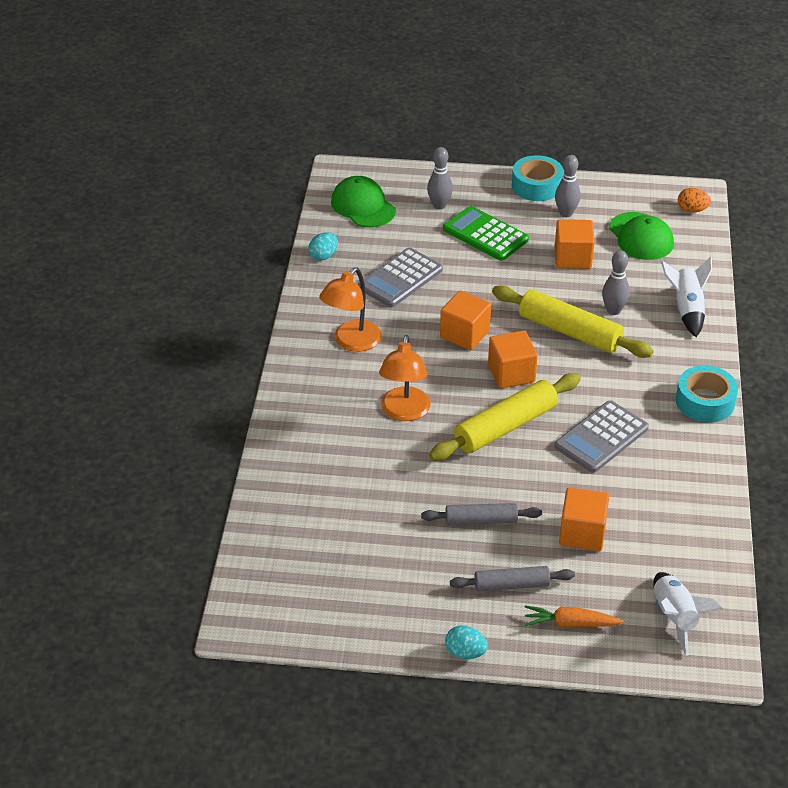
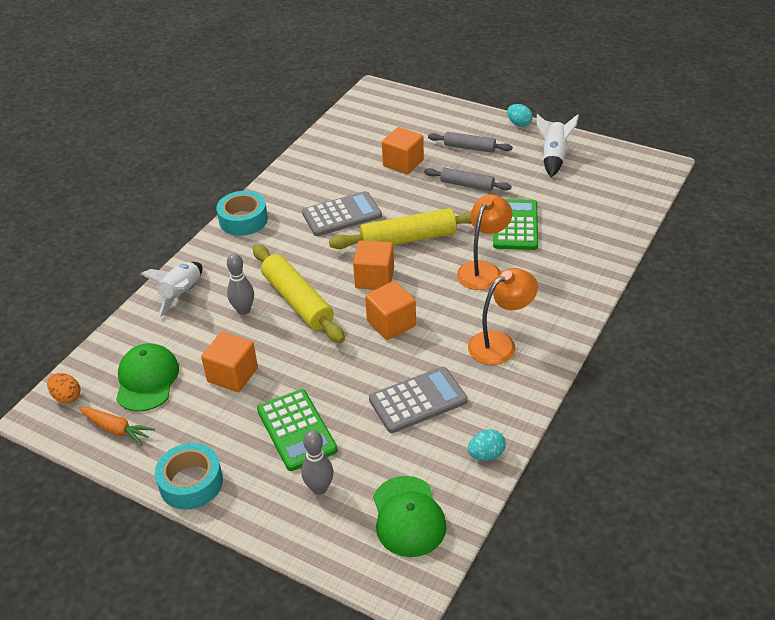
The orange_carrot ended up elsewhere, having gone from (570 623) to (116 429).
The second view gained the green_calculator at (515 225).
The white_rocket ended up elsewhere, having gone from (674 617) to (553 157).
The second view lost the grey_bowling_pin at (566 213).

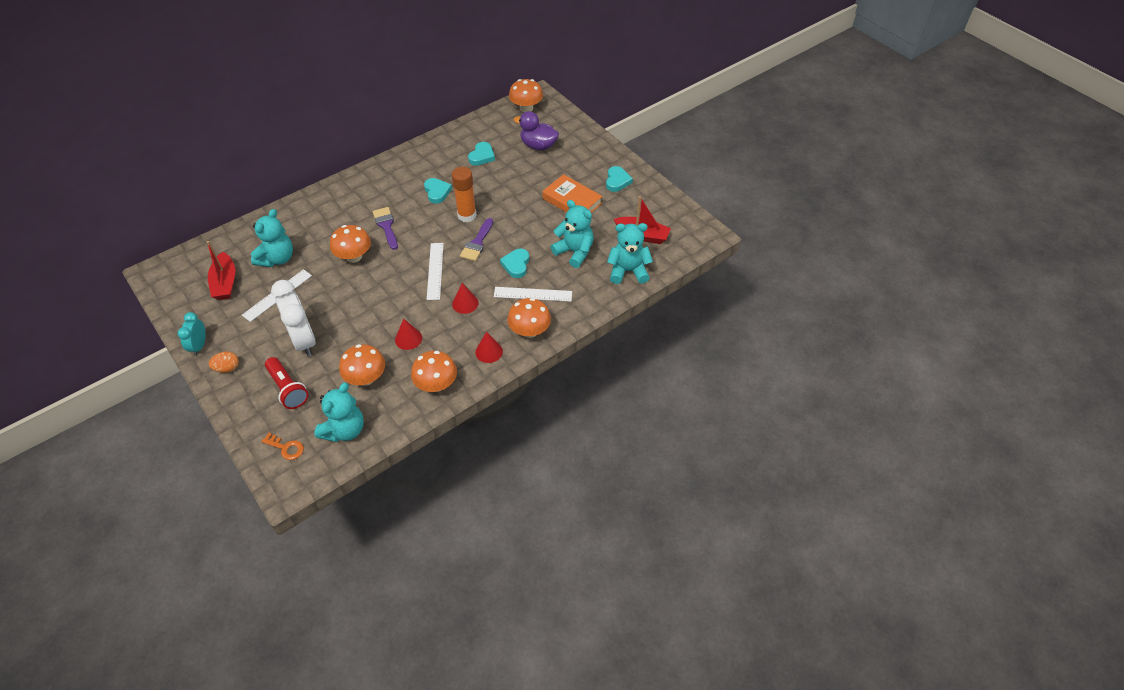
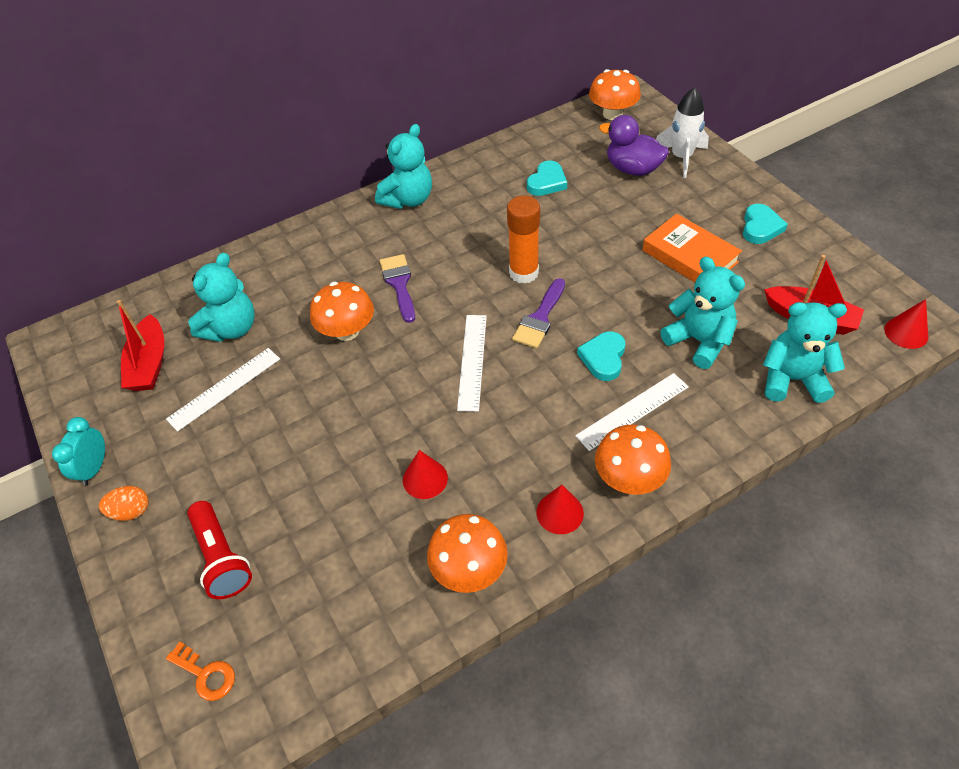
The turquoise_teddy_bear ended up elsewhere, having gone from (344 430) to (408 199).
The white_ruler at (533 294) ended up facing another way, 45 degrees counterclockwise from before.
The second view gained the white_rocket at (681 158).
The red_cone ended up elsewhere, having gone from (465 303) to (906 332).
The second view lost the white_clock at (304 340).
The second view lost the orange_mushroom at (366 378).
The second view lost the turquoise_heart at (437 192).

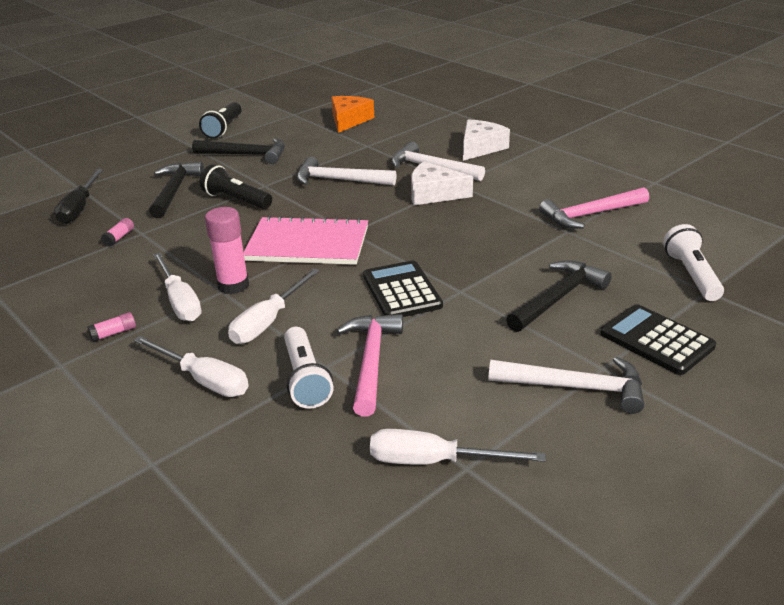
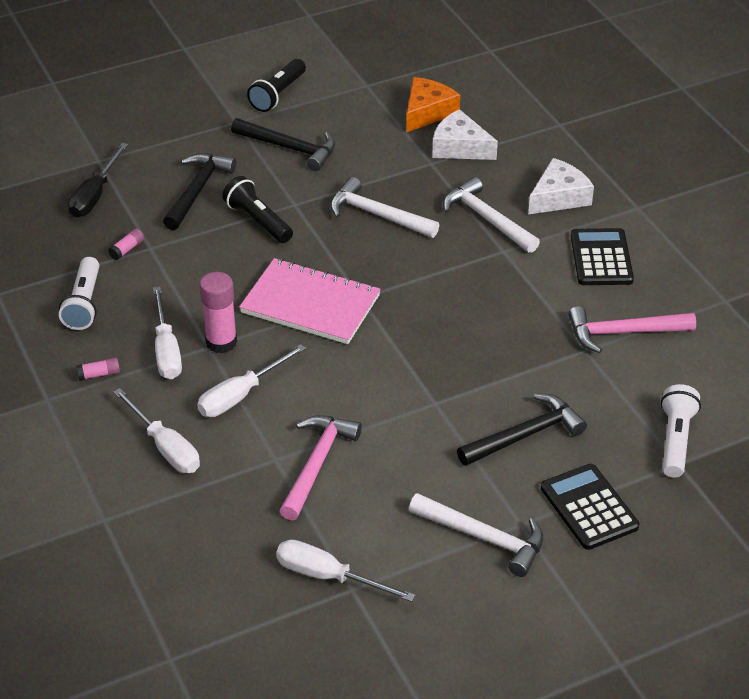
The white_flashlight ended up elsewhere, having gone from (305 379) to (84 303).
The white_cheese ended up elsewhere, having gone from (434 194) to (459 147).
The black_calculator ended up elsewhere, having gone from (402 291) to (601 258).

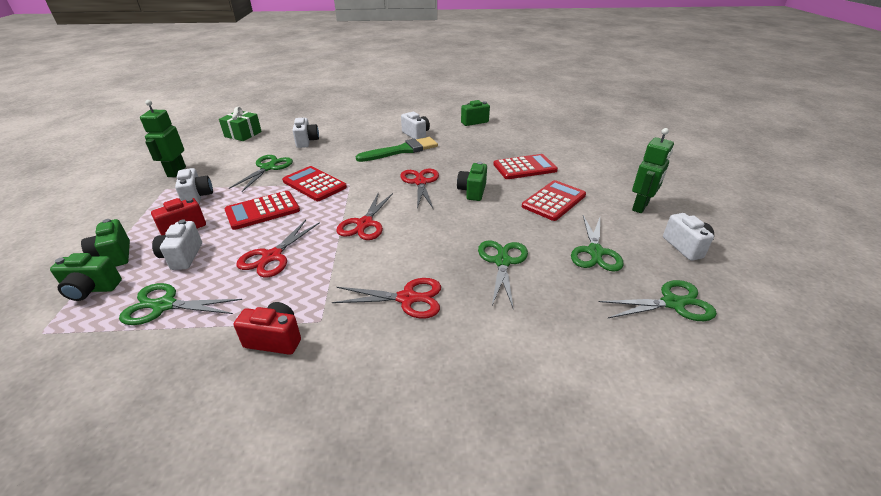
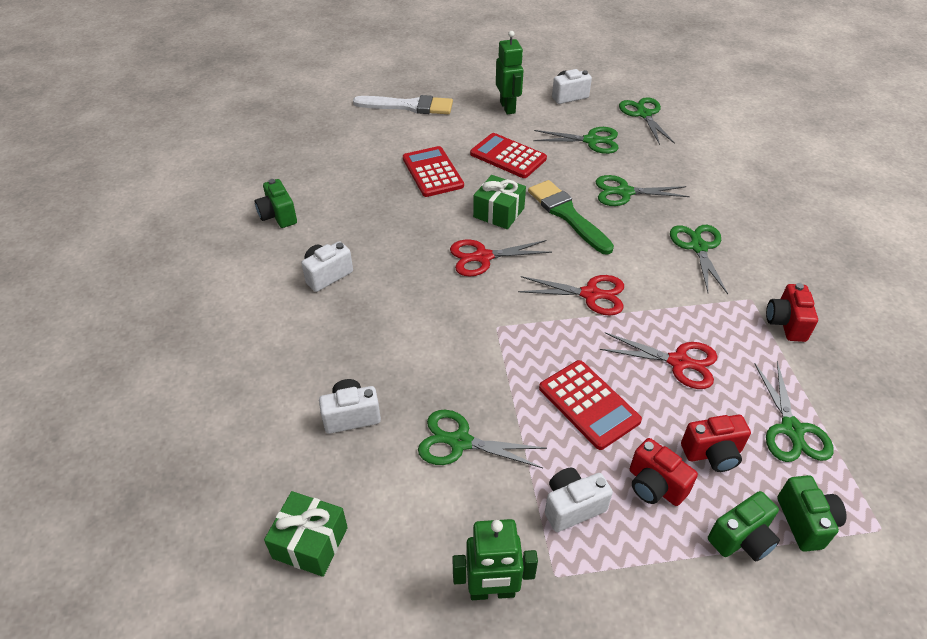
The second view gained the white_brush at (409 106).
Where the green_camera stood at (472 191), the green_gift came to stand at (498 213).
The green_robot at (640 206) ended up facing another way, 45 degrees clockwise from before.
The green_brush ended up elsewhere, having gone from (401 150) to (567 215).
What was the red_scissors at (407 298) turned into the green_scissors at (698 247).
What was the white_camera at (182 257) turned into the red_camera at (712 453).
The second view lost the red_calculator at (314 184).

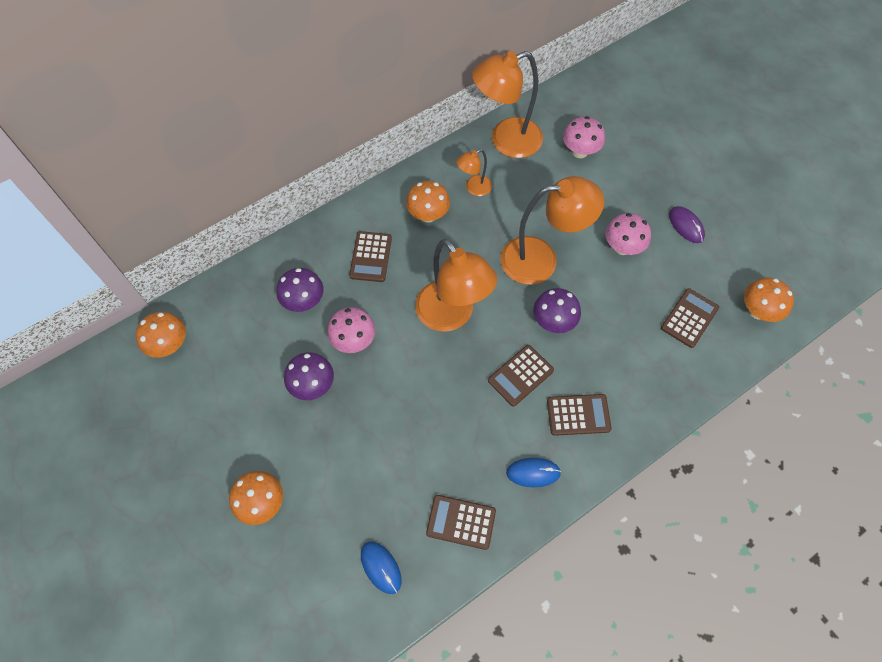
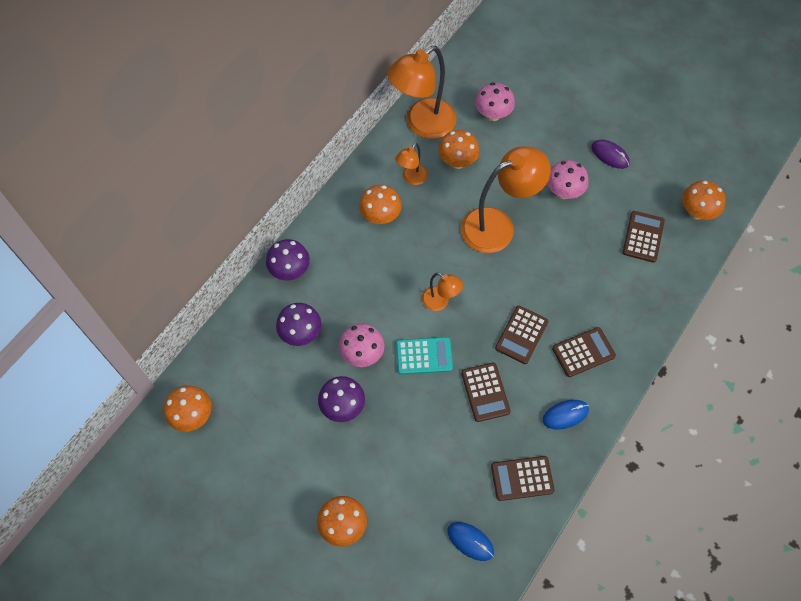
The purple_mushroom ended up elsewhere, having gone from (553 322) to (290 270).
The second view gained the turquoise_calculator at (424 356).
The size of the orange_lamp at (452 315) changed by a factor of 0.49.
The second view gained the orange_mushroom at (457 162).
The brown_calculator ended up elsewhere, having gone from (371 257) to (485 392).

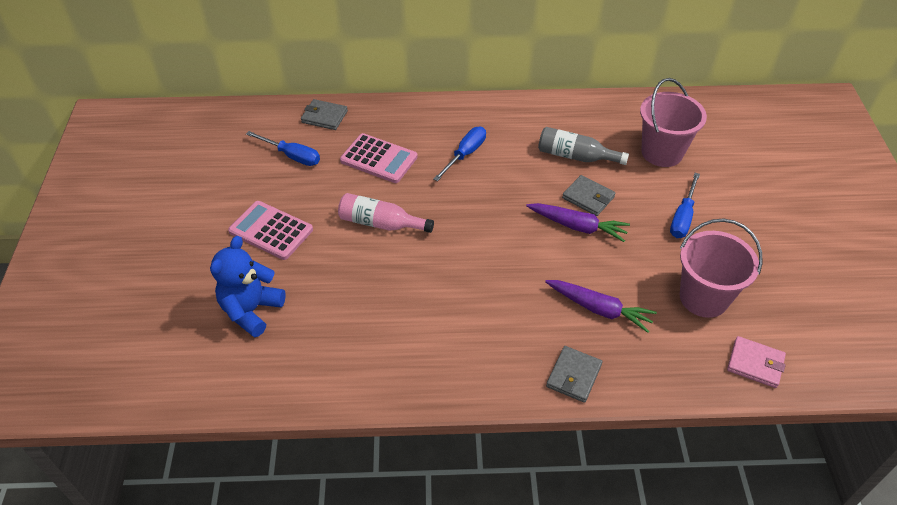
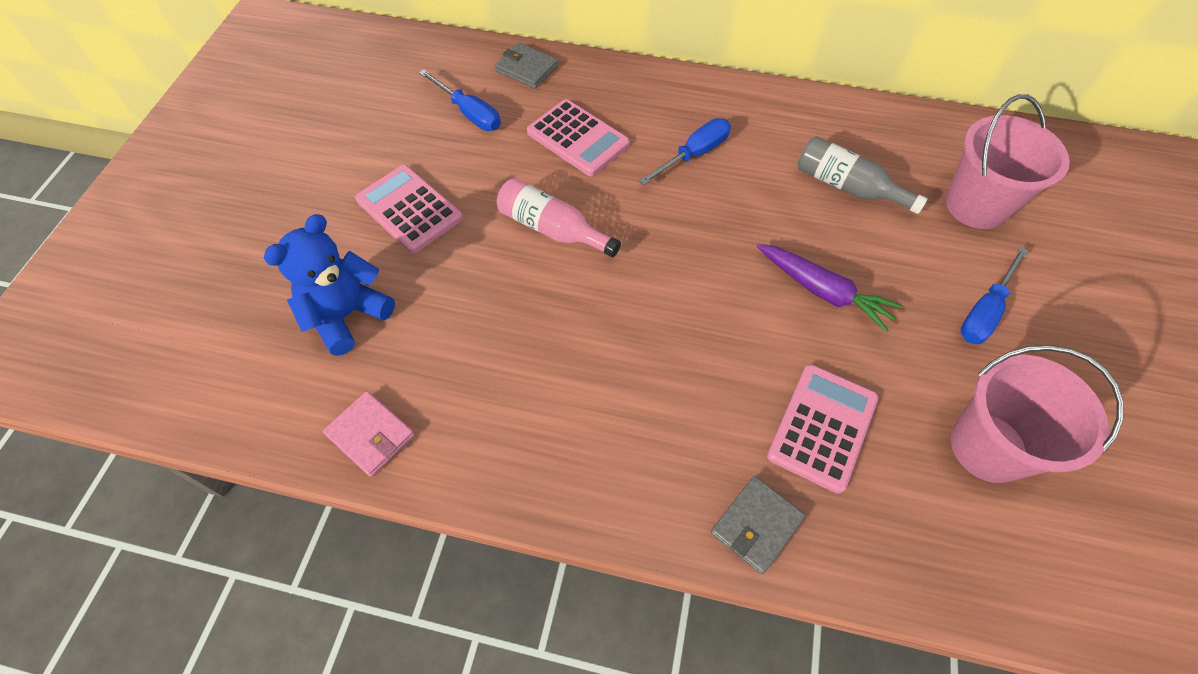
The pink_wallet ended up elsewhere, having gone from (755 364) to (370 435).
Where the purple_carrot stood at (599 309), the pink_calculator came to stand at (822 427).
The second view lost the grey_wallet at (588 197).

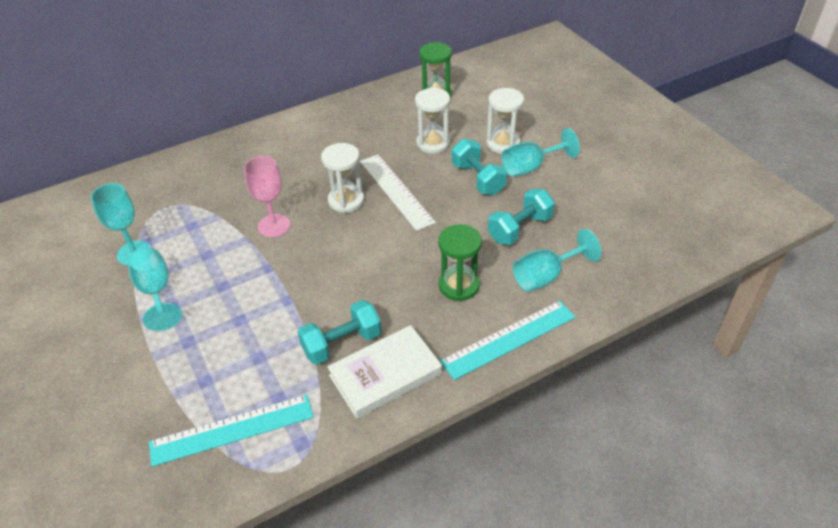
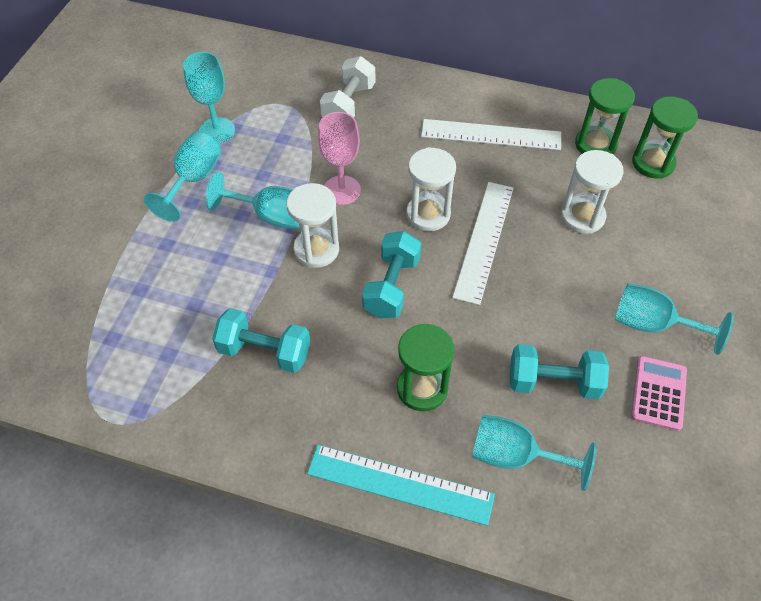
The second view gained the turquoise_goblet at (270 216).
The white_hourglass ended up elsewhere, having gone from (503 144) to (316 250).
The second view gained the white_dumbbell at (348 105).
The turquoise_dumbbell ended up elsewhere, having gone from (478 179) to (391 286).
The second view gained the white_ruler at (491 135).
The second view gained the green_hourglass at (595 145).
The second view gained the pink_calculator at (658 393).
The second view lost the turquoise_ruler at (232 429).
The second view lost the white_book at (385 375).

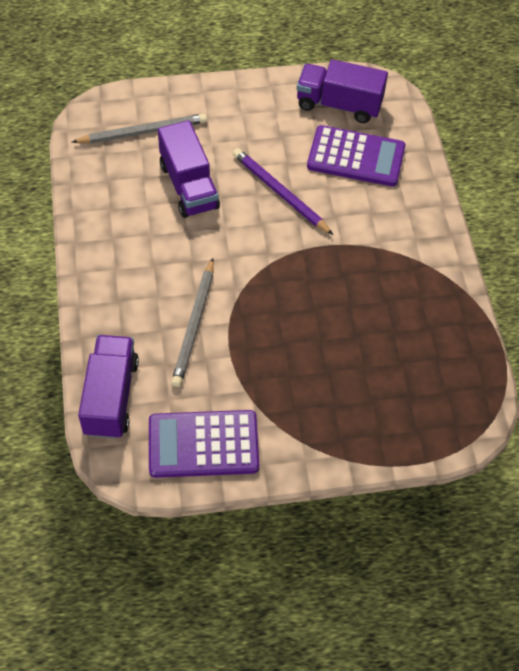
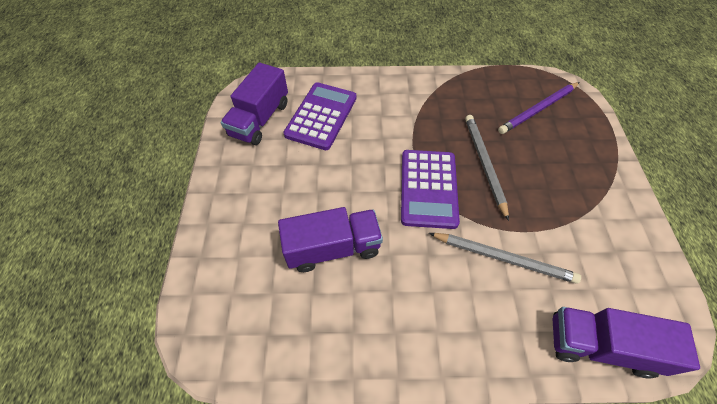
The purple_calculator ended up elsewhere, having gone from (203 444) to (428 188).
The grey_pencil ended up elsewhere, having gone from (143 132) to (484 164).
The purple_pencil ended up elsewhere, having gone from (280 193) to (538 109).

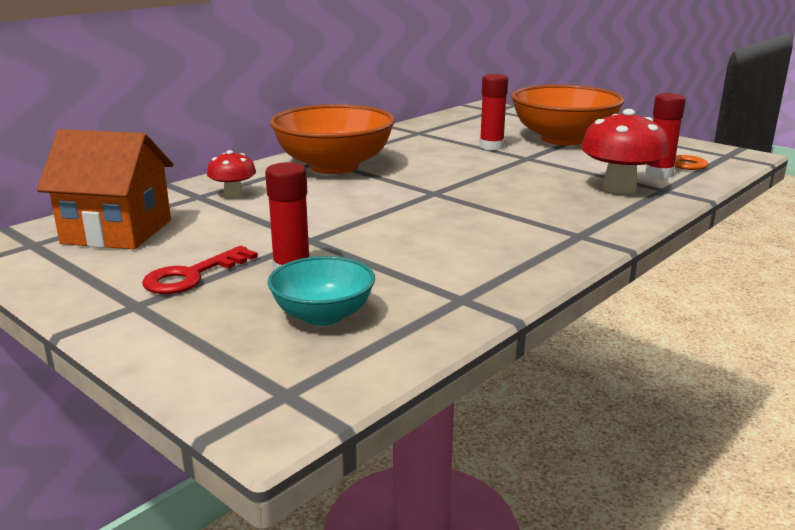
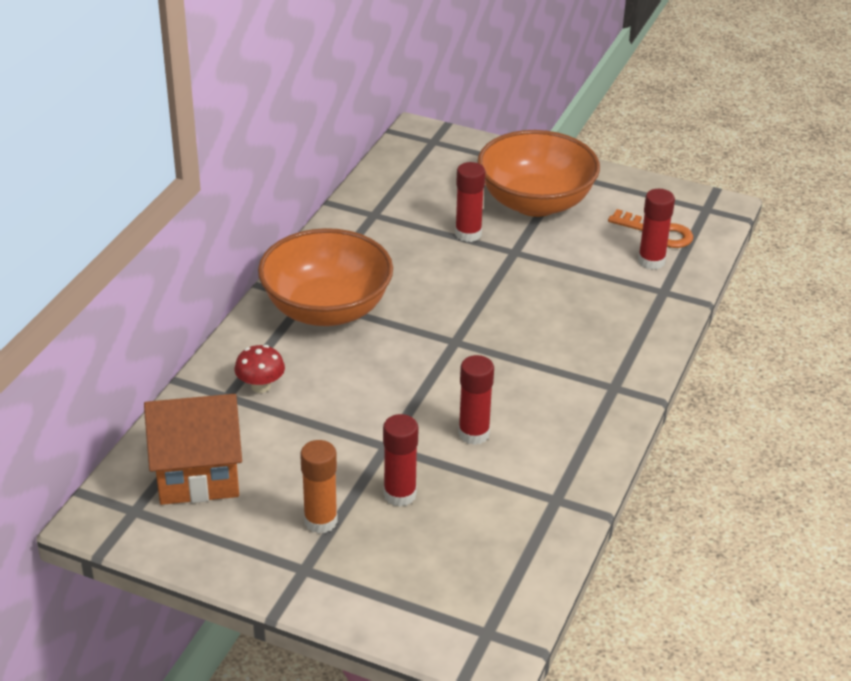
Where the red_key stood at (192 275), the orange_glue_stick came to stand at (320 521).
The second view gained the red_glue_stick at (473 434).
The second view lost the turquoise_bowl at (323 315).
The second view lost the red_mushroom at (619 188).

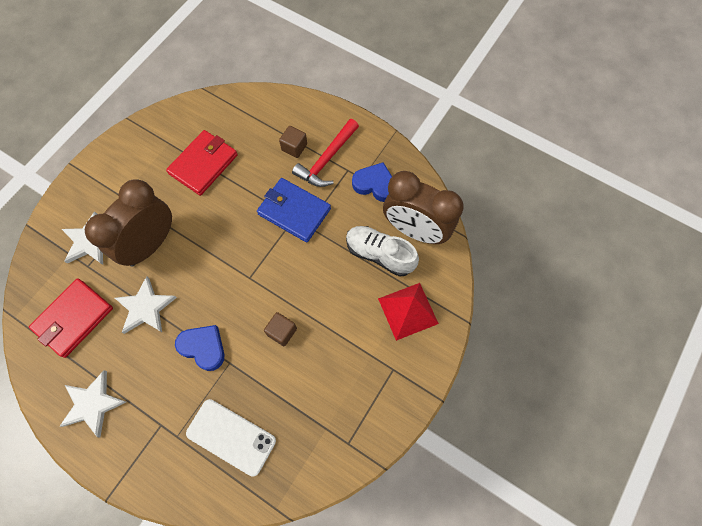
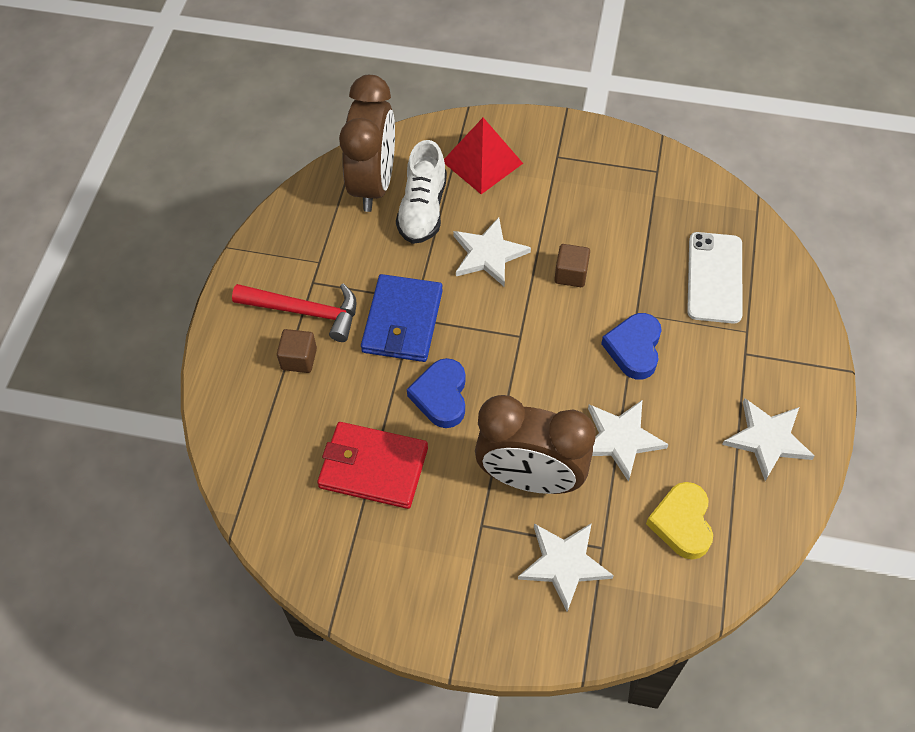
The blue_heart ended up elsewhere, having gone from (375 184) to (441 396).
The second view gained the white_star at (488 254).
Where the red_wallet stood at (73 318), the yellow_heart came to stand at (682 523).

